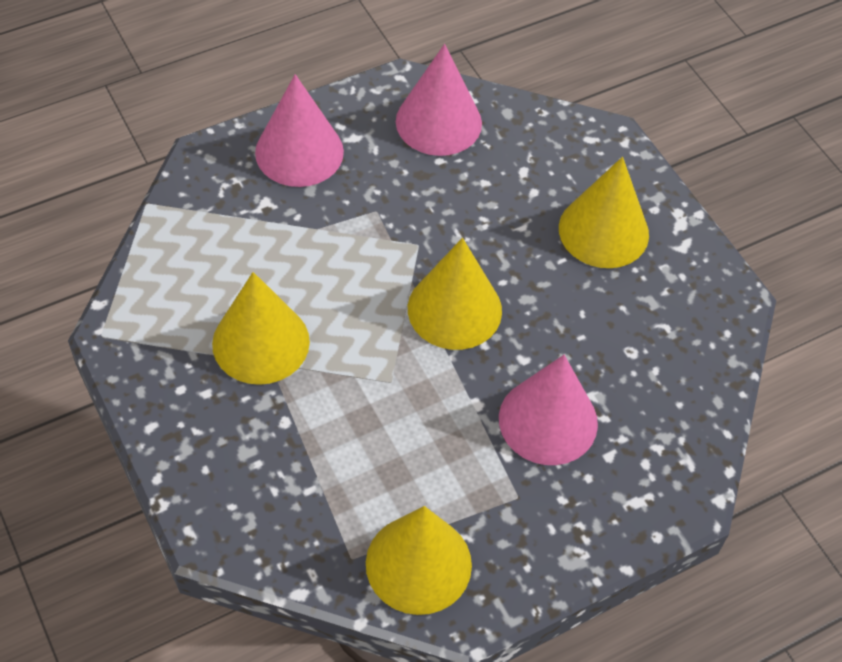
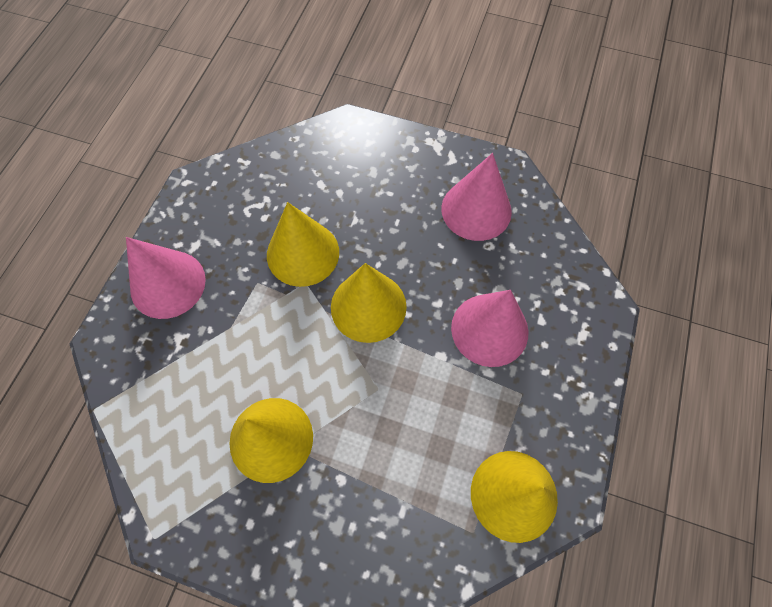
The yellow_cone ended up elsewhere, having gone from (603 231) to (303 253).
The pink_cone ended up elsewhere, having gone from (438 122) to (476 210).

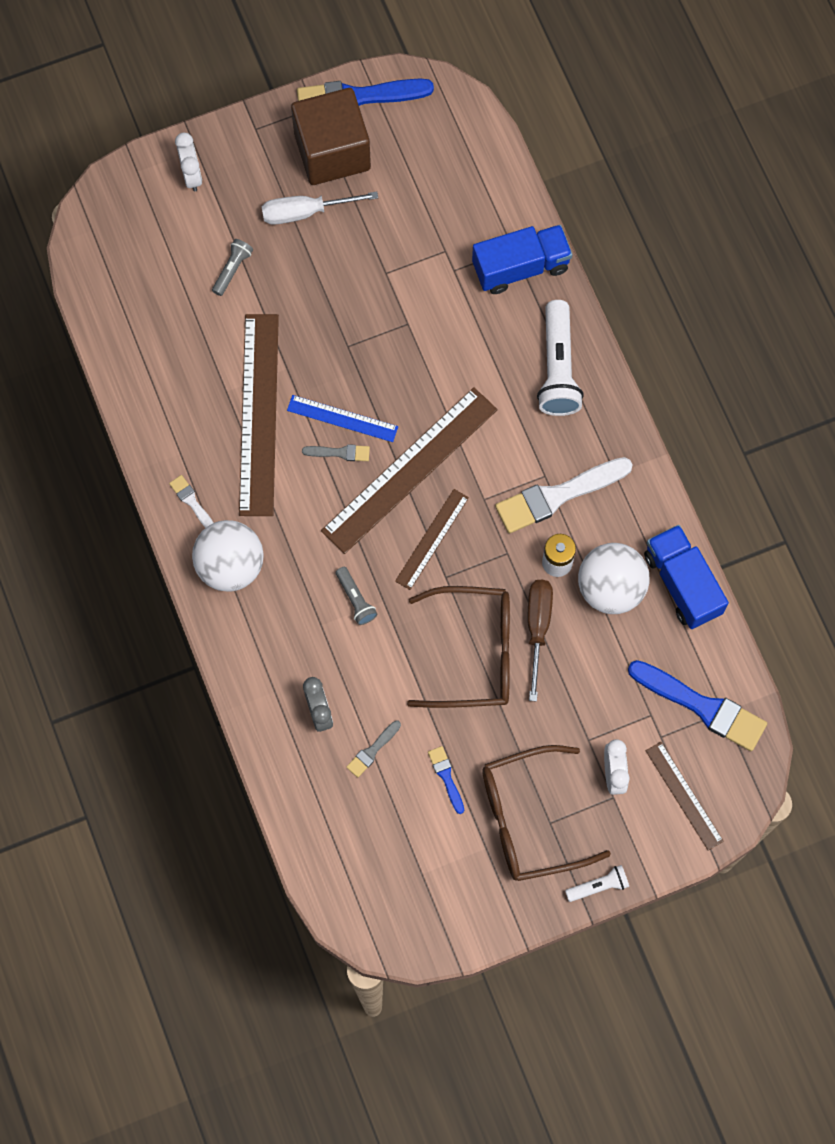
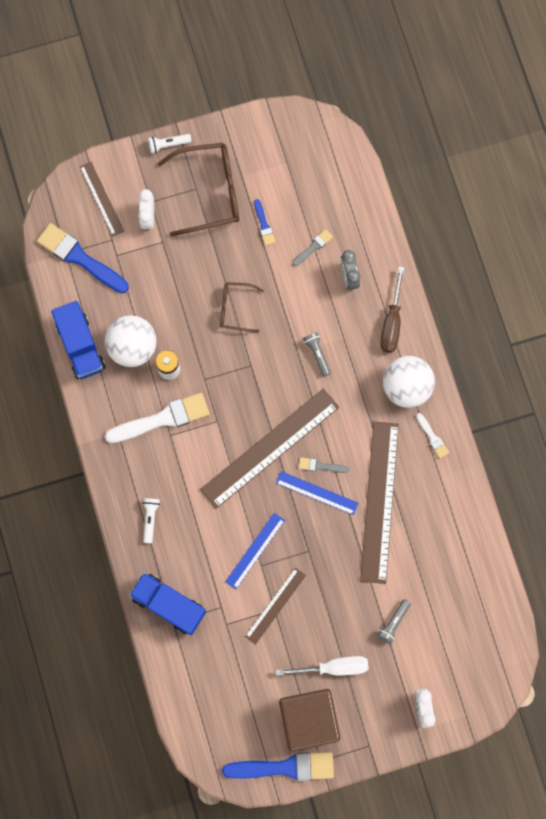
The blue_truck at (520 267) ended up facing another way, 45 degrees clockwise from before.
The size of the white_flashlight at (558 368) changed by a factor of 0.51.
The size of the brown_glasses at (474 653) changed by a factor of 0.55.
The second view gained the blue_ruler at (255 550).
The brown_ruler ended up elsewhere, having gone from (432 539) to (275 605).
The brown_screwdriver ended up elsewhere, having gone from (537 628) to (392 322).

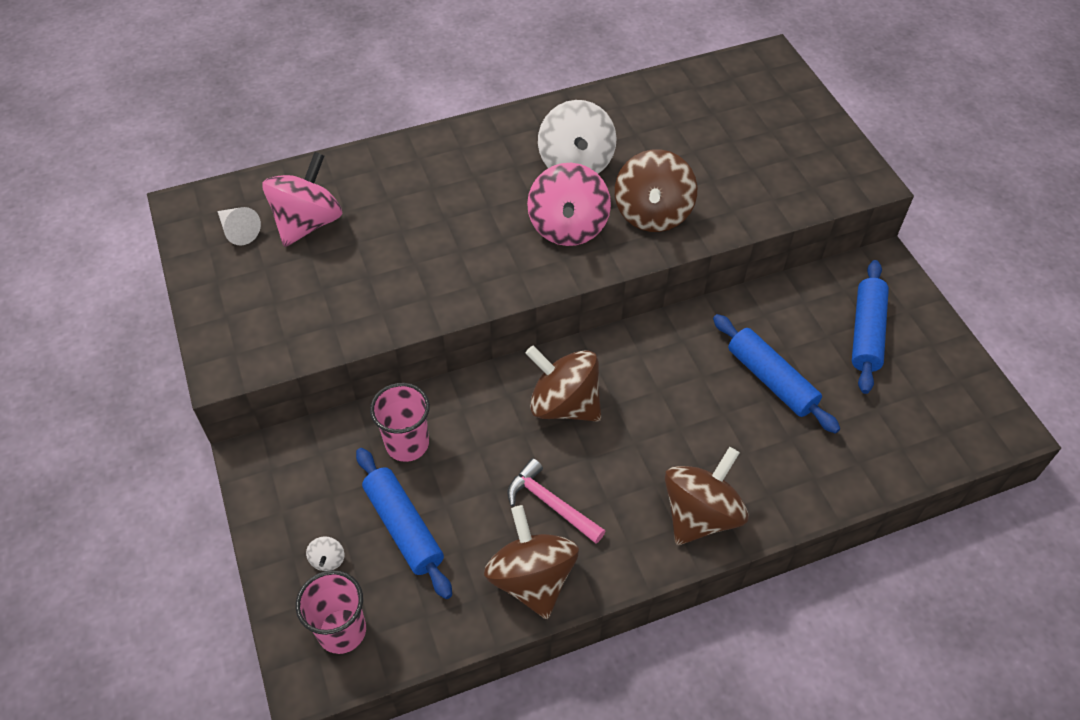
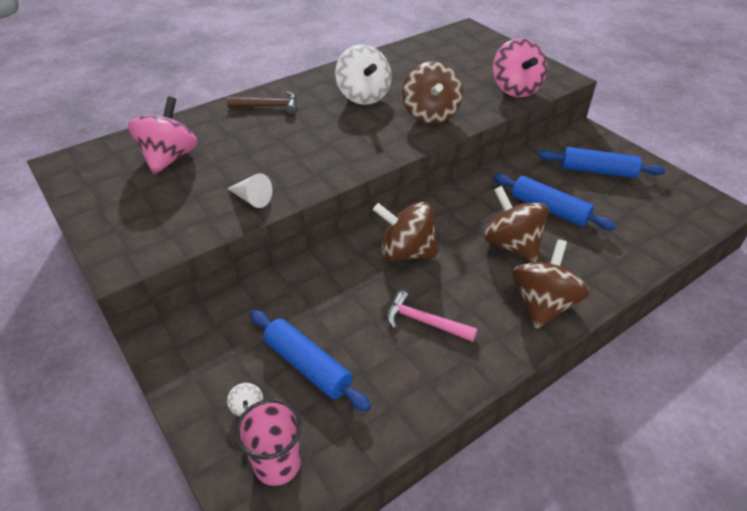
The second view gained the brown_hammer at (268 106).
The white_cone ended up elsewhere, having gone from (238 231) to (252 199).
The brown_spinning_top ended up elsewhere, having gone from (532 579) to (511 244).
The pink_spinning_top ended up elsewhere, having gone from (568 227) to (515 89).
The blue_rolling_pin at (866 333) ended up facing another way, 75 degrees counterclockwise from before.
The second view lost the pink_cup at (407 444).

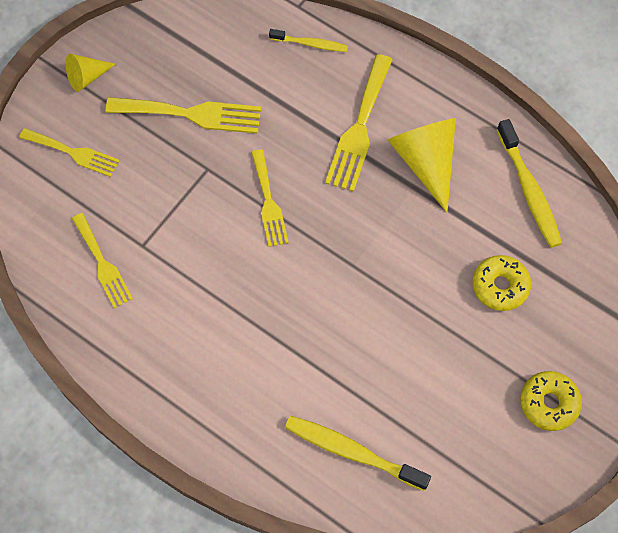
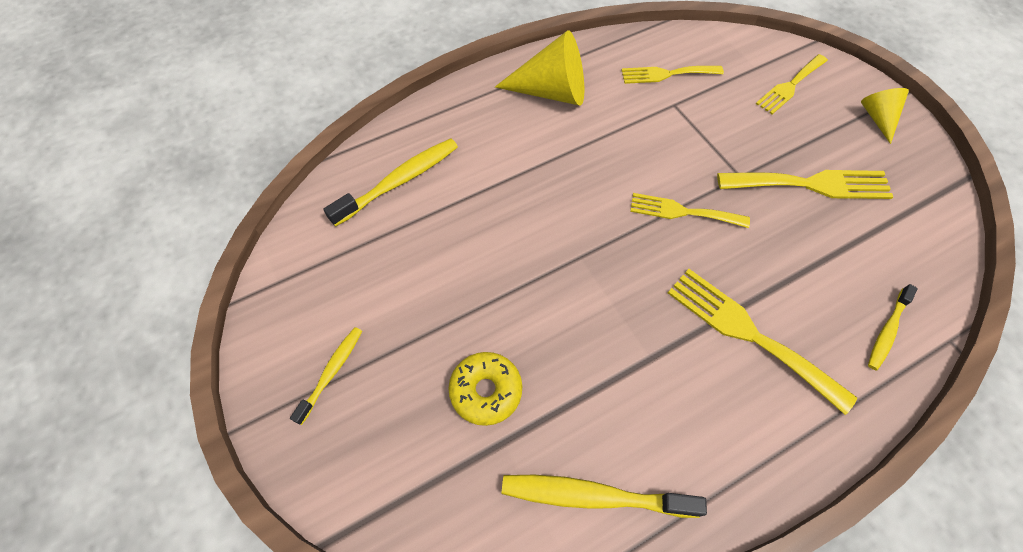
Where the yellow_donut stood at (548 403), the yellow_toothbrush came to stand at (332 372).
The yellow_cone ended up elsewhere, having gone from (425 162) to (551 92).
The yellow_fork at (191 114) ended up facing another way, 120 degrees counterclockwise from before.

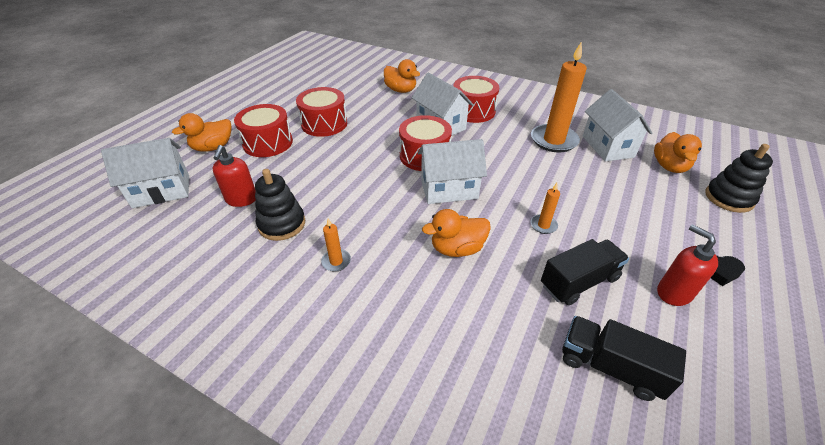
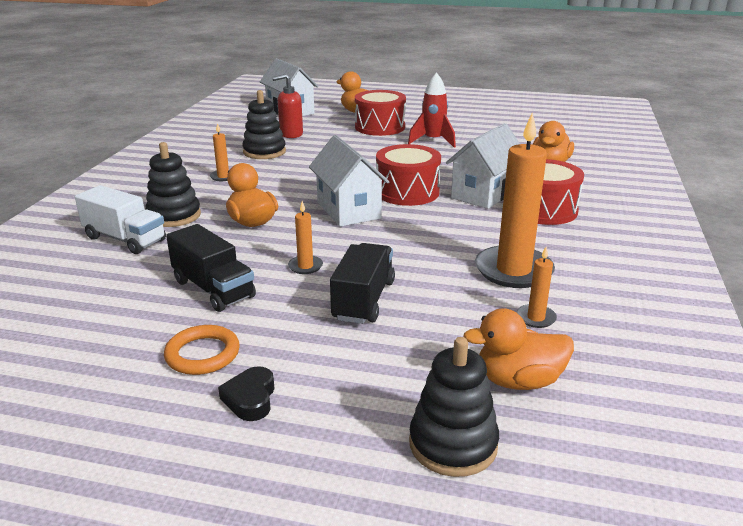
The second view gained the white_truck at (125 239).
The second view gained the black_stacking_toy at (174 216).
Where the red_soap_dispenser stood at (673 292), the orange_ring came to stand at (202 354).
The black_truck ended up elsewhere, having gone from (610 366) to (363 300).
Where the red_drum stood at (324 124), the red_rocket came to stand at (433 141).
Where the white_house stood at (607 146), the orange_candle came to stand at (536 318).

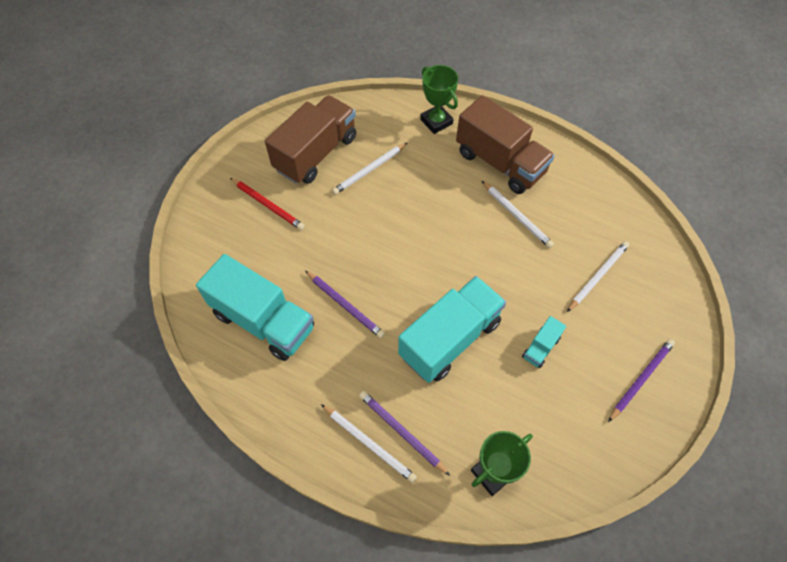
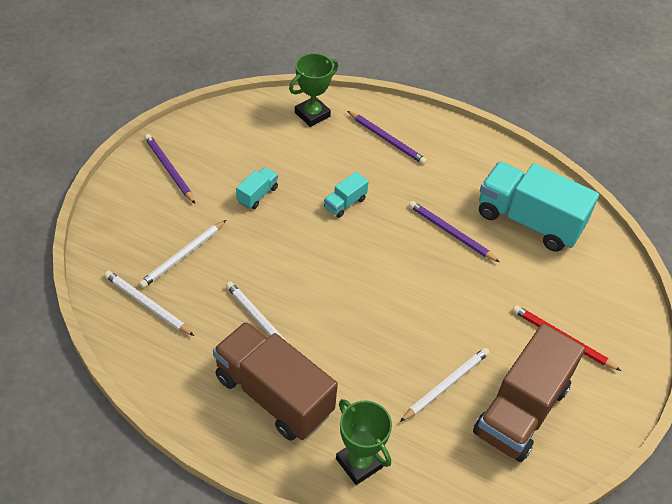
The white_pencil ended up elsewhere, having gone from (369 443) to (147 304).
The purple_pencil at (641 379) ended up facing another way, 105 degrees clockwise from before.
The size of the turquoise_truck at (449 339) changed by a factor of 0.43.

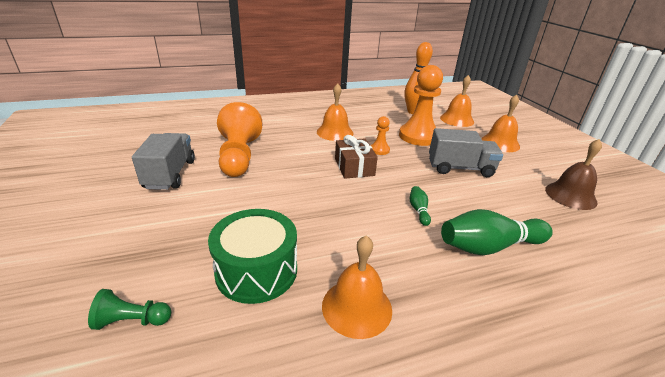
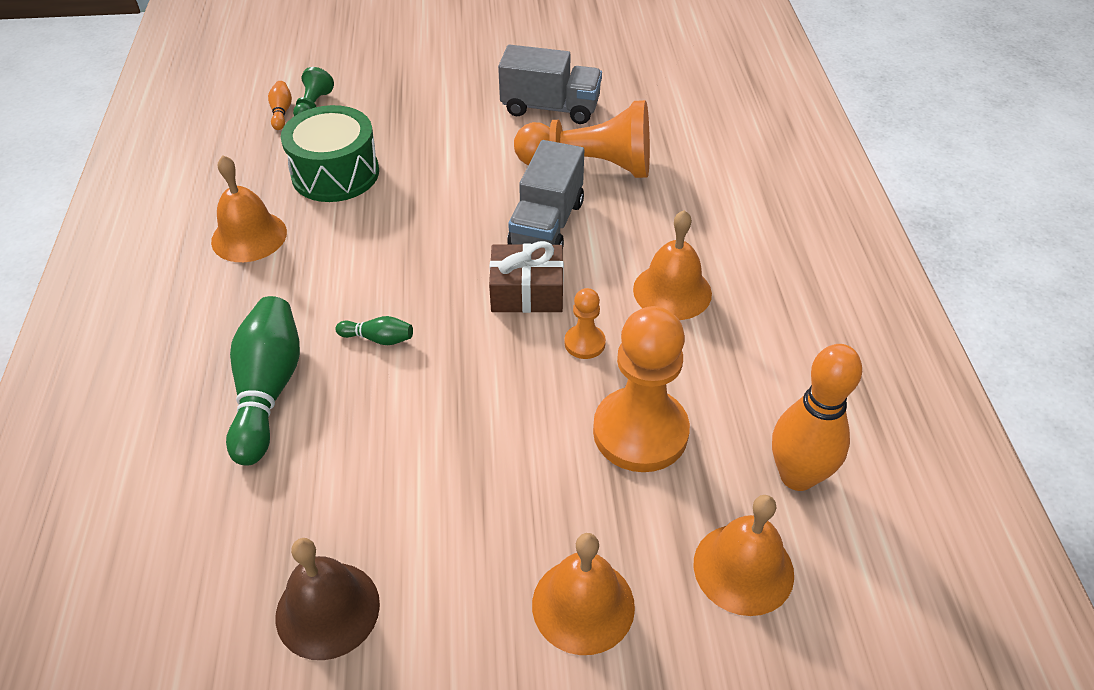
The second view gained the orange_bowling_pin at (281 112).
The grey_truck ended up elsewhere, having gone from (460 168) to (547 224).

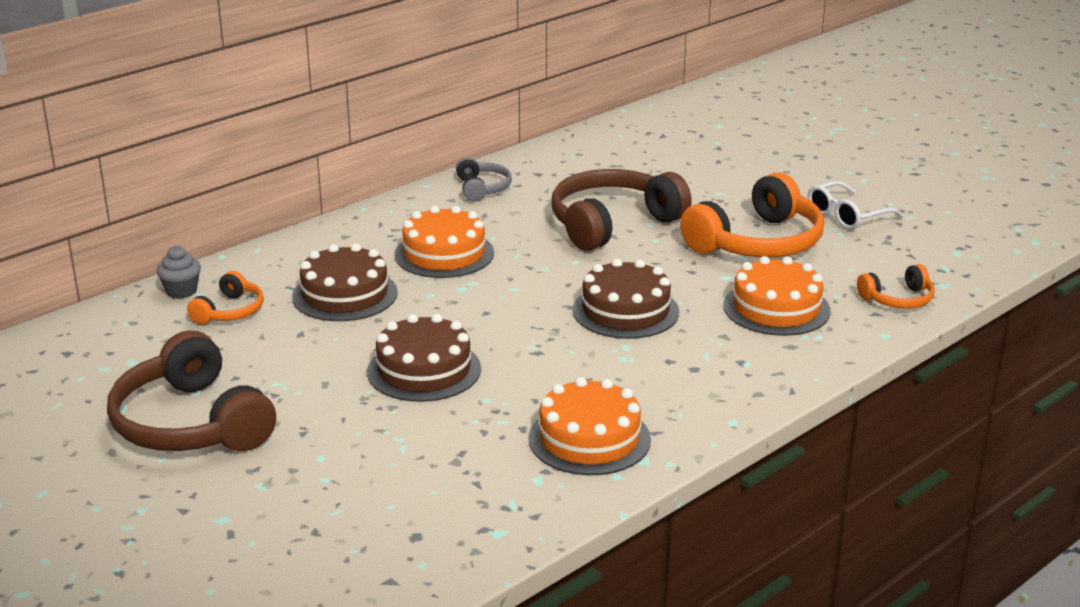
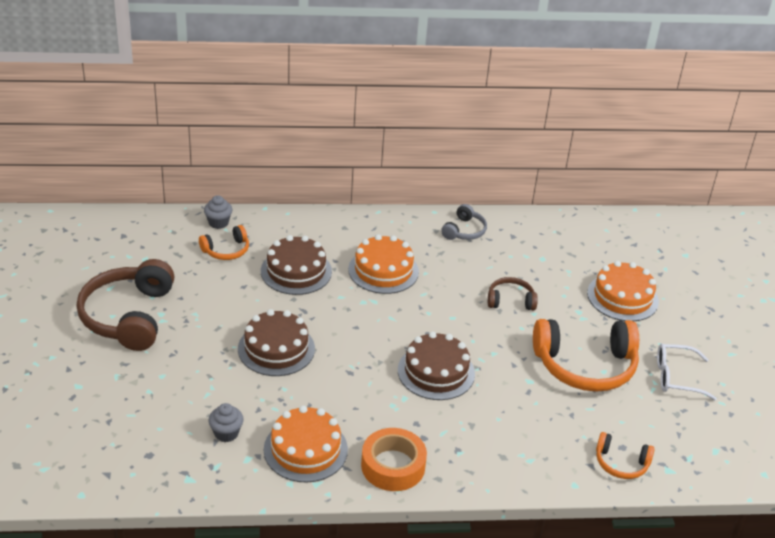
The second view gained the grey_cupcake at (226 433).
The second view gained the orange_tape at (393 466).
The size of the brown_headphones at (613 224) changed by a factor of 0.50.
The orange_cake ended up elsewhere, having gone from (776 308) to (622 297).

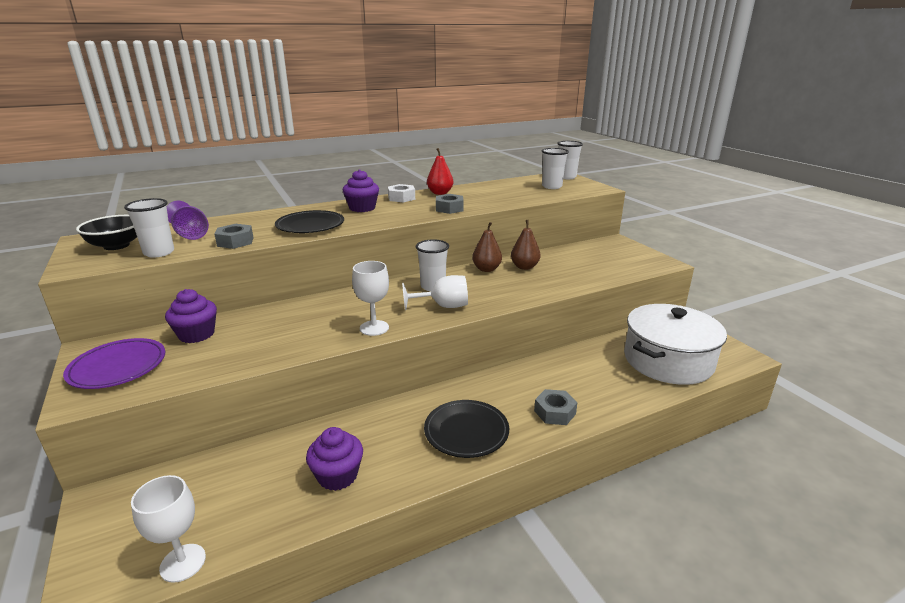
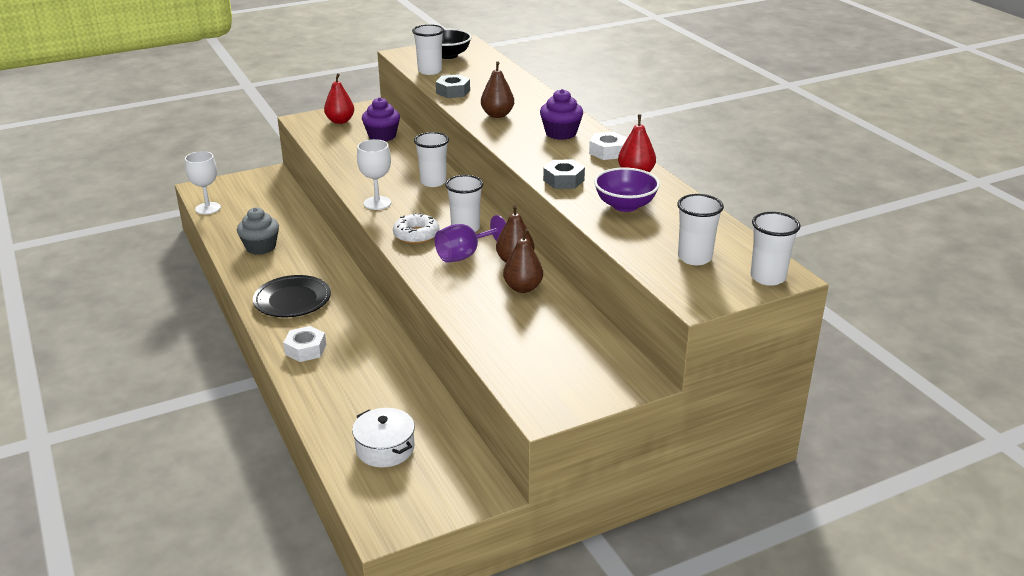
What was the purple_cupcake at (337 476) turned into the grey_cupcake at (260 247).
What was the grey_nut at (554 412) turned into the white_nut at (305 349).
Where the purple_plate stood at (118 367), the red_pear came to stand at (340 121).
The size of the white_pot at (668 360) changed by a factor of 0.51.
Where the white_goblet stood at (443 306), the white_donut came to stand at (416 235).
The second view gained the white_cup at (433 182).
The purple_goblet ended up elsewhere, having gone from (191 235) to (464 255).
Where the black_plate stood at (310 226), the brown_pear came to stand at (497 115).
The second view gained the purple_bowl at (625 205).

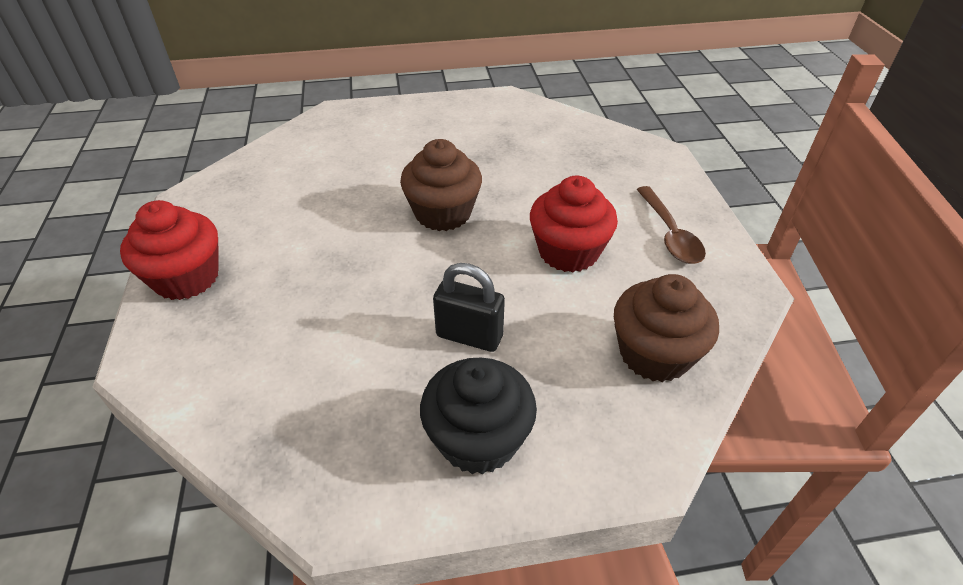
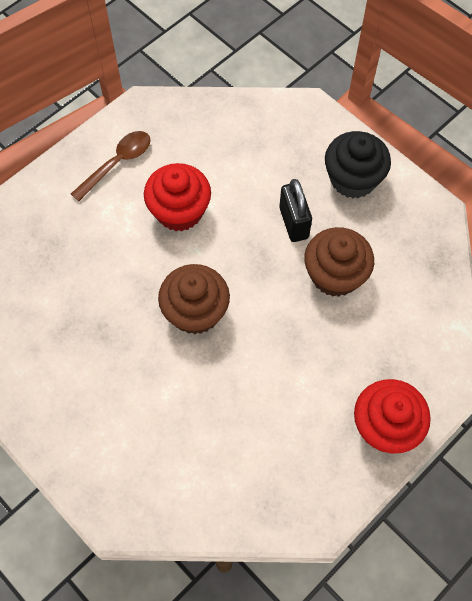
The brown_cupcake ended up elsewhere, having gone from (654 354) to (335 275).

